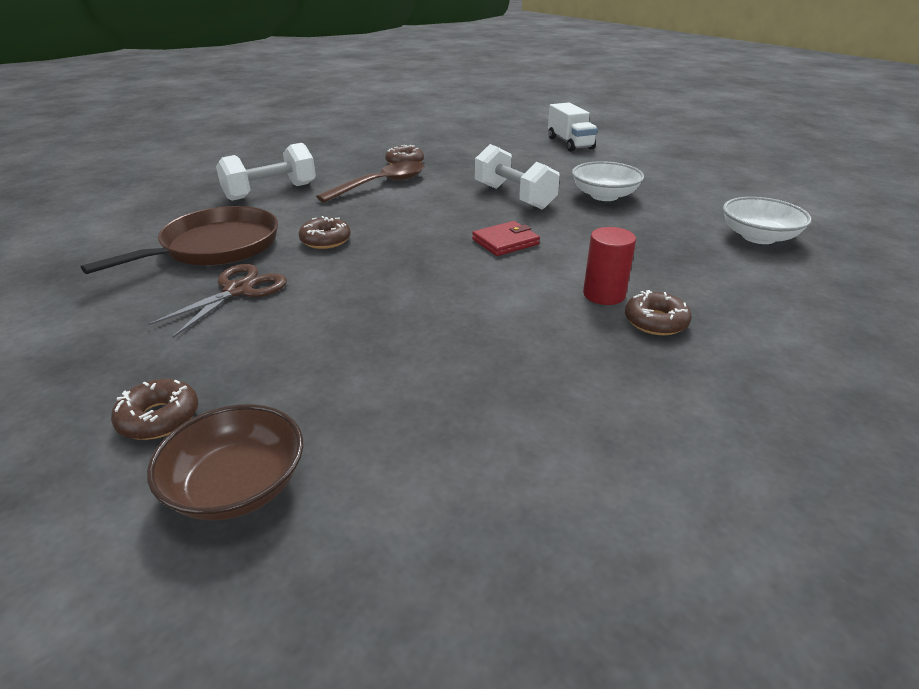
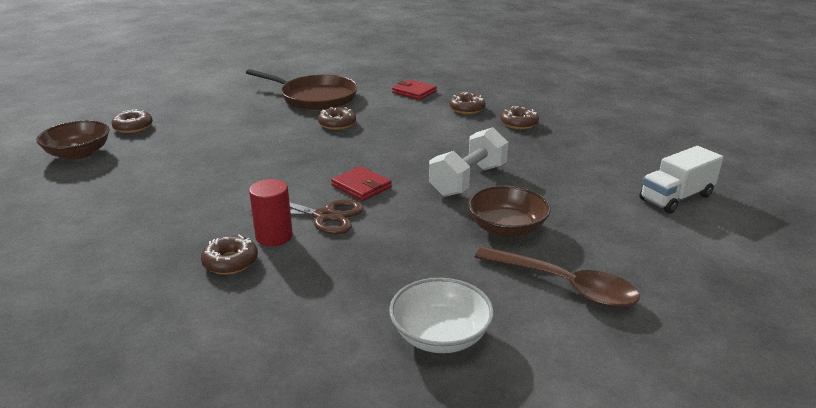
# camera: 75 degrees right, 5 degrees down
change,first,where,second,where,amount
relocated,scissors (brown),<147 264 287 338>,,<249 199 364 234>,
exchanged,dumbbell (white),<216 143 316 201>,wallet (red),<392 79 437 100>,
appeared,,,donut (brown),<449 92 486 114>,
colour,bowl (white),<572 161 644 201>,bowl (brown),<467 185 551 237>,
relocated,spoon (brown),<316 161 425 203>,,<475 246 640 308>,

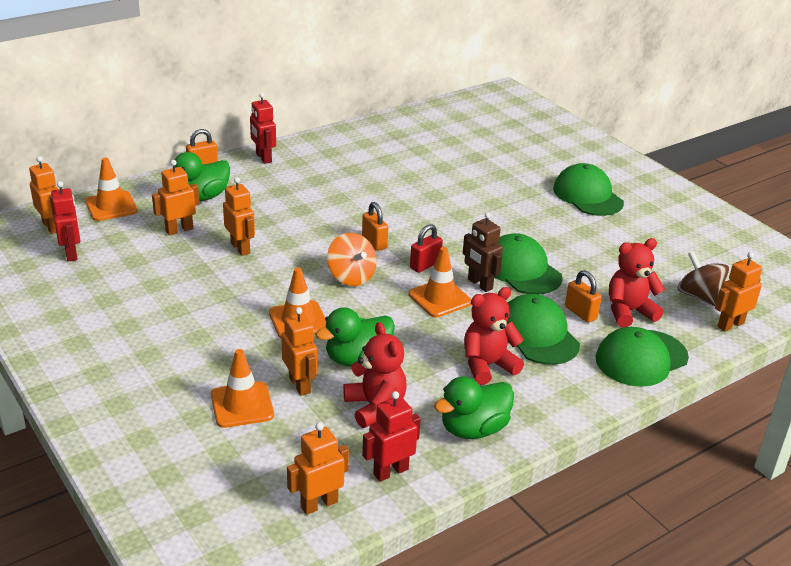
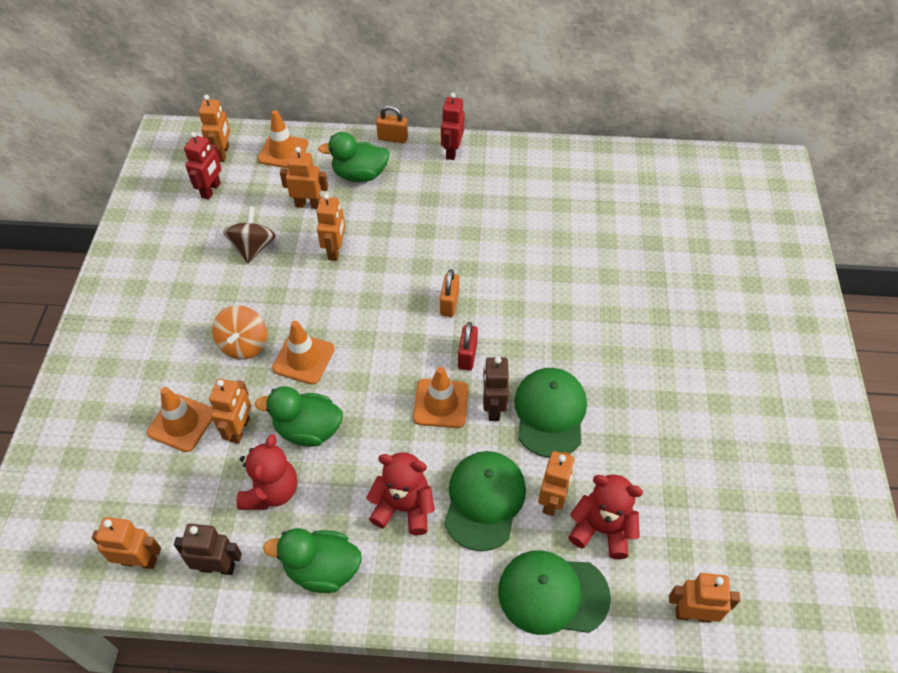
# camera: 40 degrees right, 20 degrees up
change,first,where,second,where,amount
colour,robot (red),<362 391 421 482>,robot (brown),<174 524 242 575>,
relocated,spinning top (orange),<327 233 377 286>,,<212 305 267 360>,
relocated,spinning top (brown),<678 251 729 306>,,<223 206 276 263>,
spun,padlock (red),<410 224 443 273>,,<458 322 478 371>,75 degrees counterclockwise
exchanged,padlock (orange),<565 270 602 323>,robot (orange),<538 451 575 516>,
missing,cap (green),<553 163 624 216>,,,

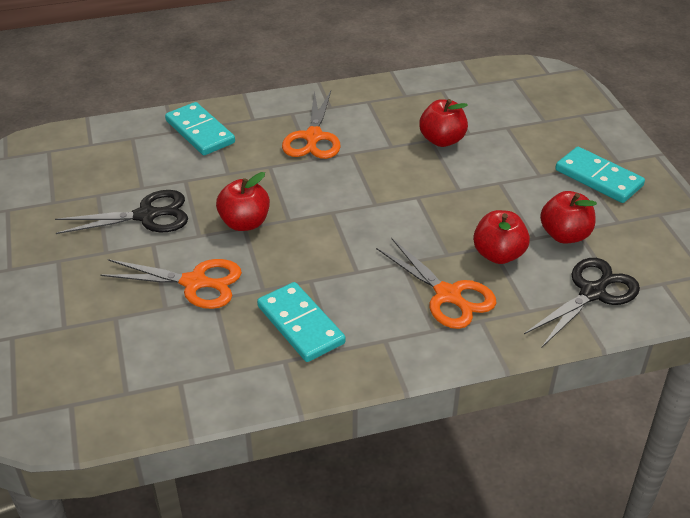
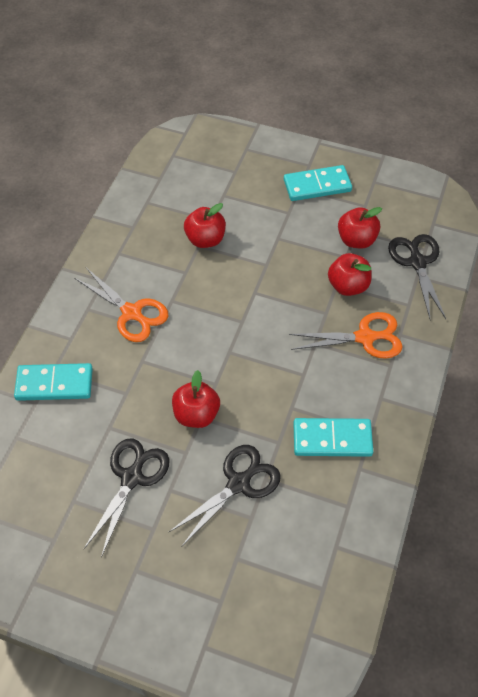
# camera: 55 degrees left, 15 degrees up
change,first,where,second,where,amount
colour,scissors (orange),<100 259 242 309>,scissors (black),<169 445 280 546>,

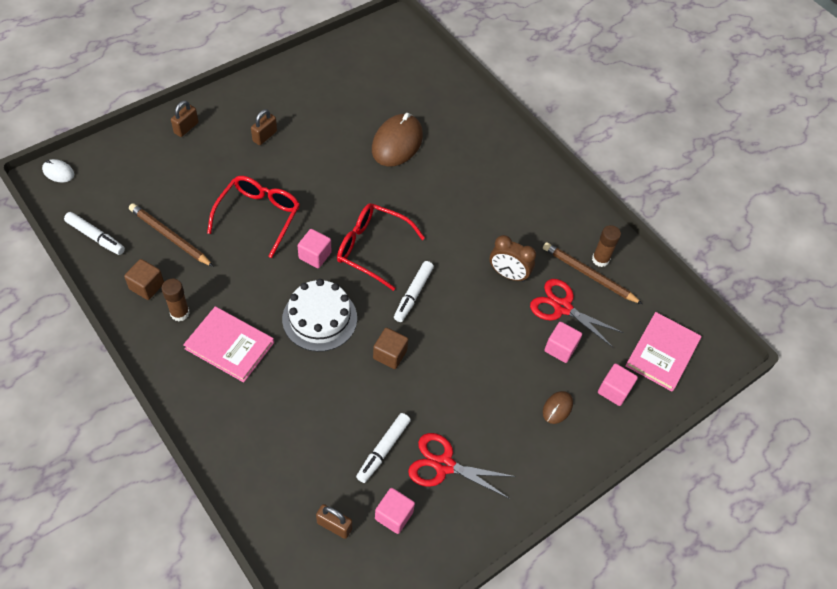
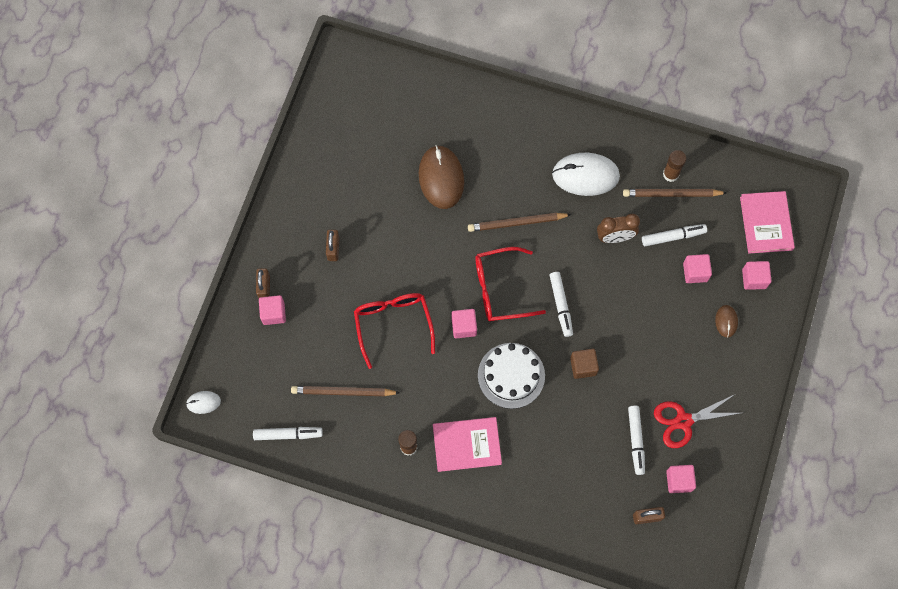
# camera: 30 degrees left, 15 degrees up
change,first,where,second,where,amount
appeared,,,cube (pink),<259 295 286 325>,
appeared,,,pencil (brown),<468 213 572 232>,
appeared,,,mouse (white),<552 153 620 196>,
exchanged,scissors (red),<530 279 624 348>,marker (white),<642 224 707 246>,
missing,cube (brown),<124 259 164 300>,,,

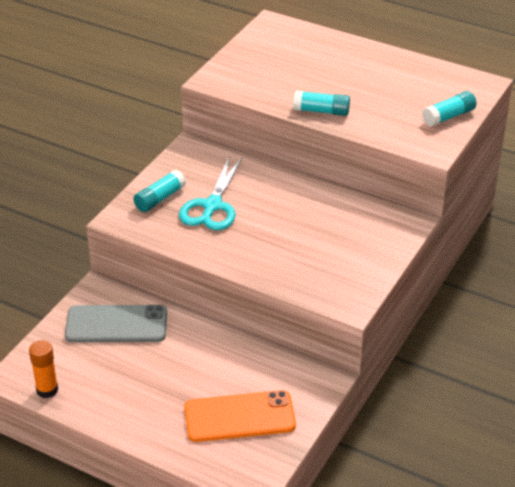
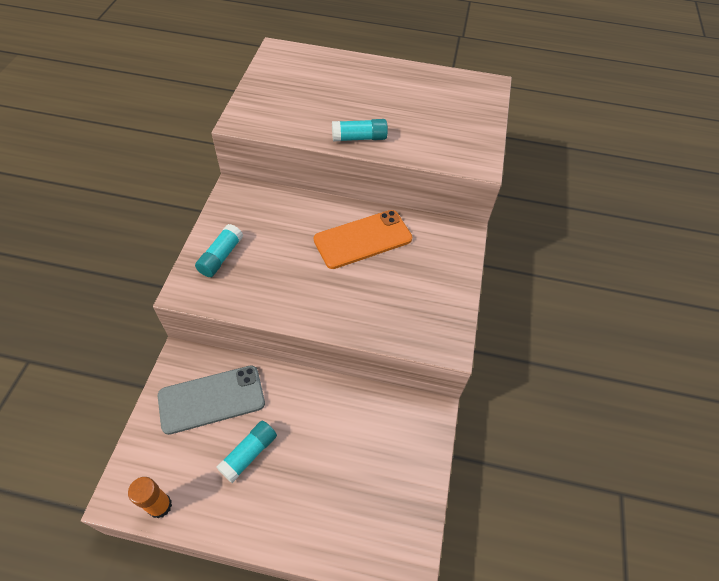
# camera: 20 degrees left, 15 degrees up
change,first,where,second,where,amount
relocated,glue stick (turquoise),<422 91 477 127>,,<216 421 277 483>,
relocated,phone (orange),<184 390 296 442>,,<314 210 412 269>,
missing,scissors (turquoise),<179 156 243 230>,,,

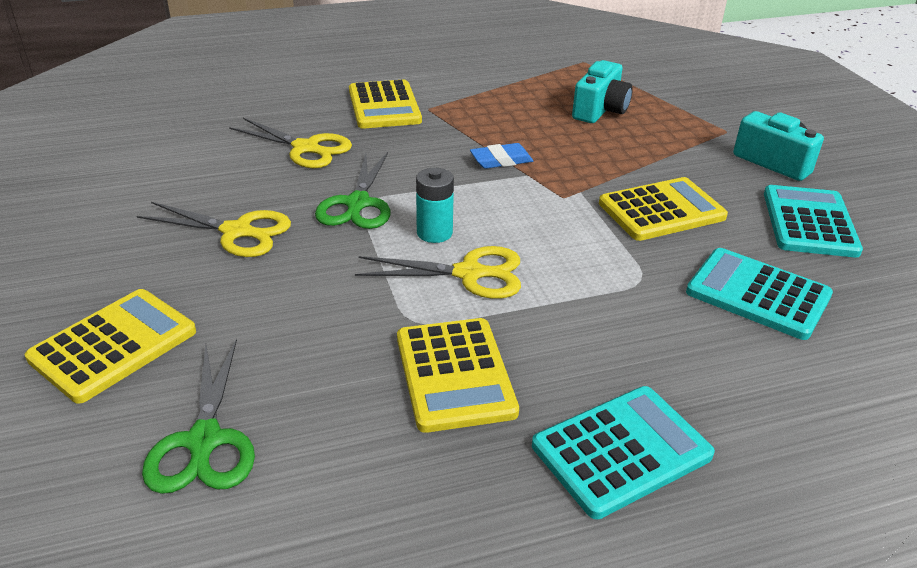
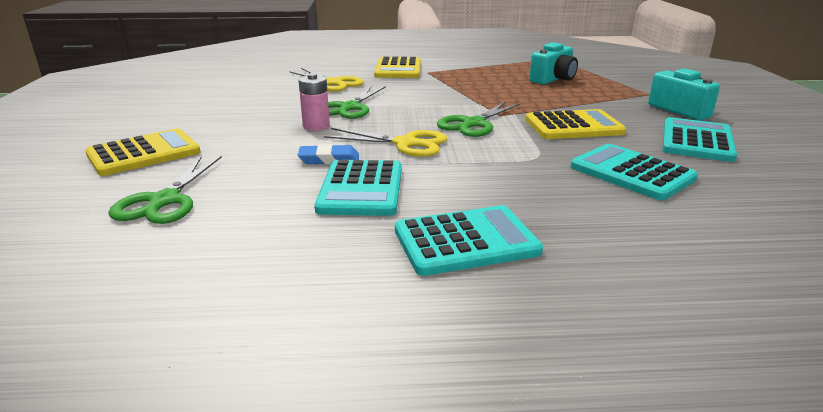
# camera: 15 degrees right, 10 degrees down
change,first,where,second,where,amount
relocated,eraser (blue),<470 143 533 169>,,<298 144 359 165>,
appeared,,,battery (pink),<299 73 330 131>,
colour,calculator (yellow),<397 318 519 433>,calculator (turquoise),<315 160 402 216>,
appeared,,,scissors (green),<437 102 521 137>,
missing,scissors (yellow),<137 202 291 257>,,,
missing,battery (turquoise),<416 168 454 243>,,,

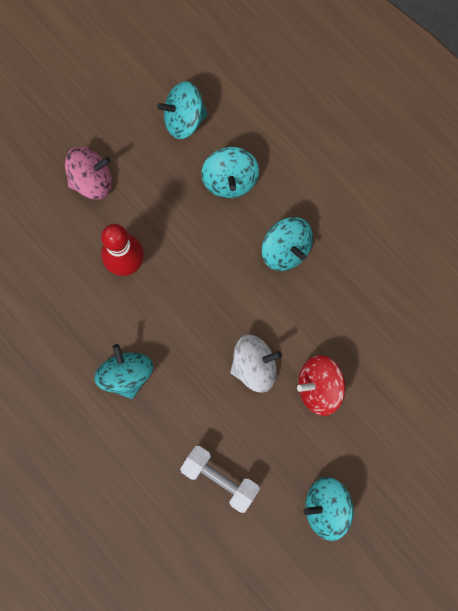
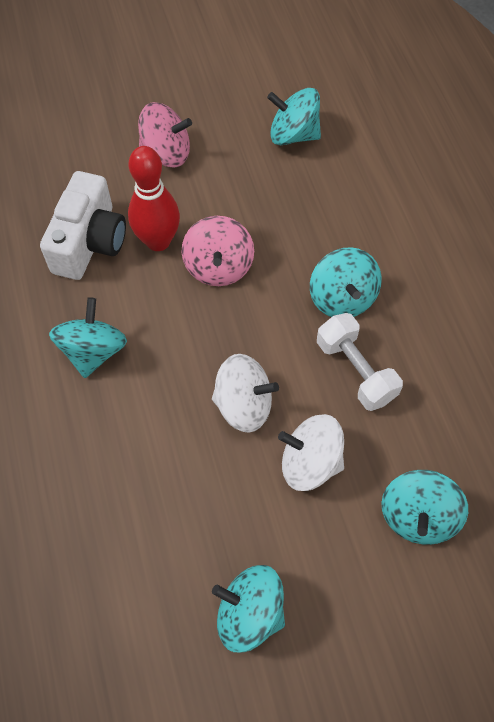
# camera: 25 degrees right, 15 degrees down
change,first,where,second,where,amount
appeared,,,camera (white),<40 171 126 280>,
appeared,,,spinning top (pink),<182 216 254 286>,
colour,spinning top (red),<297 355 345 416>,spinning top (white),<278 414 344 491>,
relocated,dumbbell (white),<180 446 260 513>,,<317 313 403 411>,
relocated,spinning top (turquoise),<202 147 259 198>,,<381 470 468 545>,

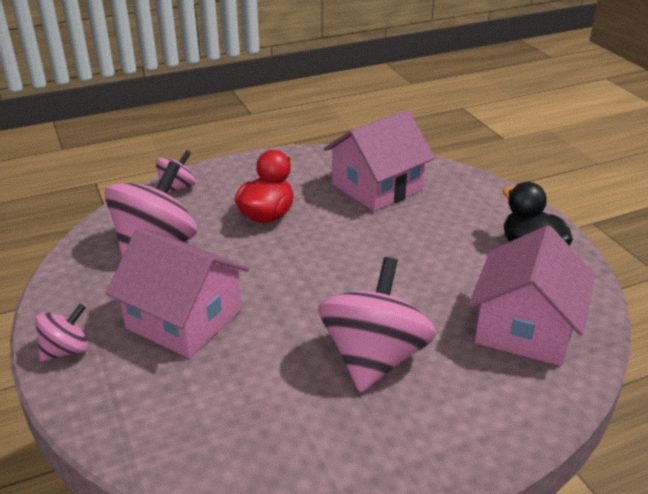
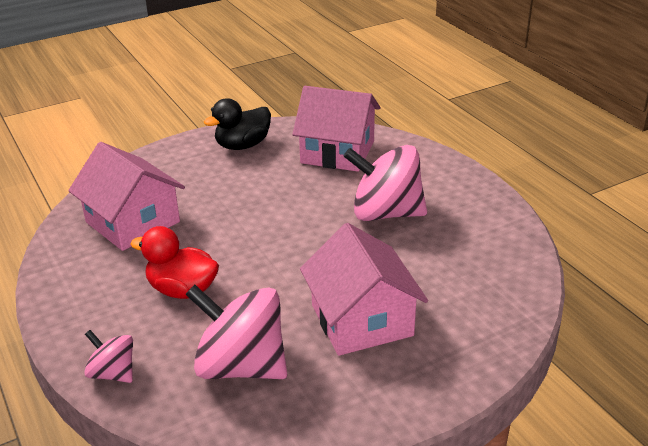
# camera: 95 degrees left, 0 degrees up
change,first,where,second,where,amount
spun,house (pink),<106 228 249 358>,,<300 223 428 356>,45 degrees counterclockwise
missing,spinning top (pink),<35 304 89 362>,,,

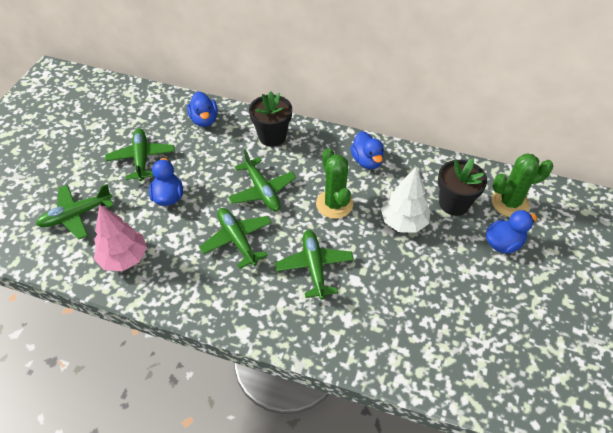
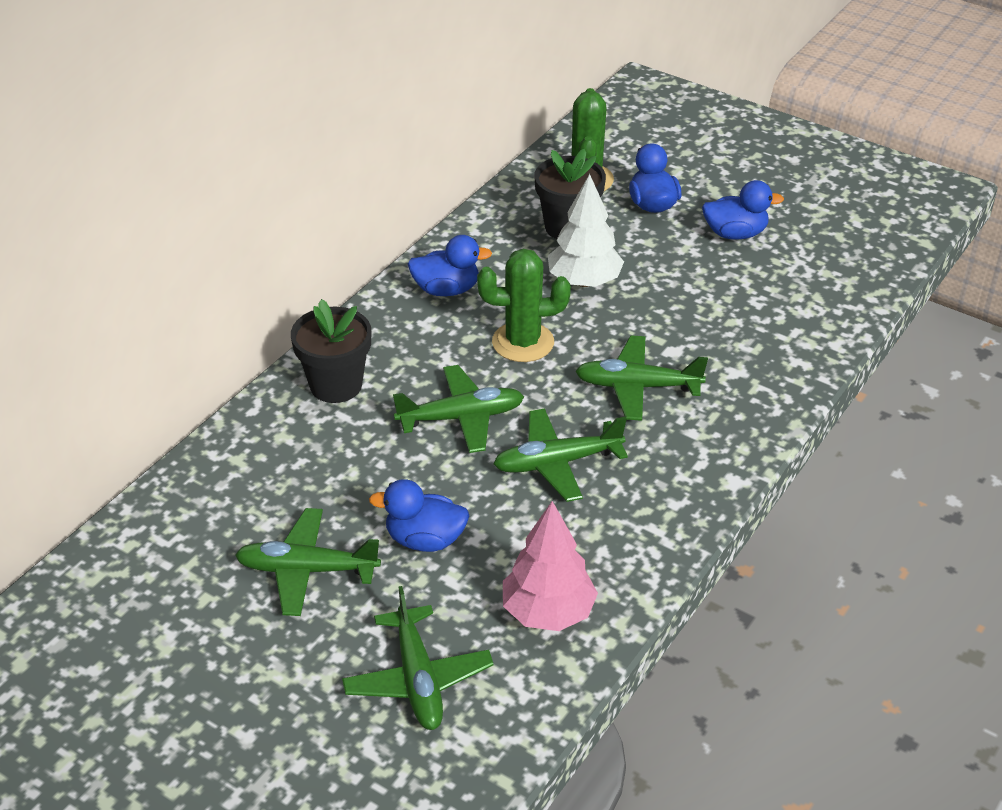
# camera: 75 degrees left, 10 degrees down
change,first,where,second,where,amount
relocated,duck (blue),<187 91 218 127>,,<702 180 784 240>,

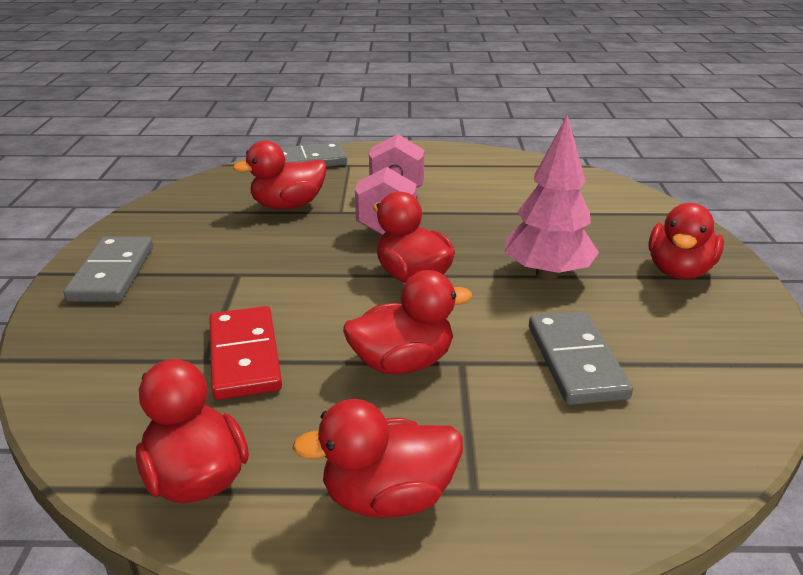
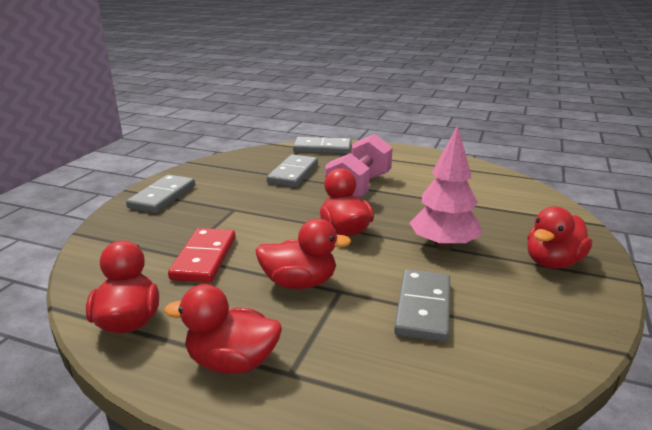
# camera: 20 degrees right, 5 degrees down
change,first,where,second,where,amount
exchanged,duck (red),<233 140 327 209>,domino (grey),<267 154 318 187>,

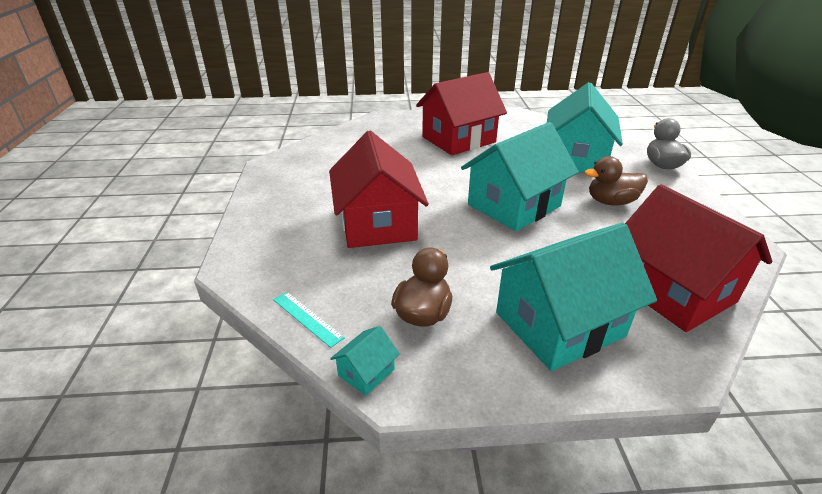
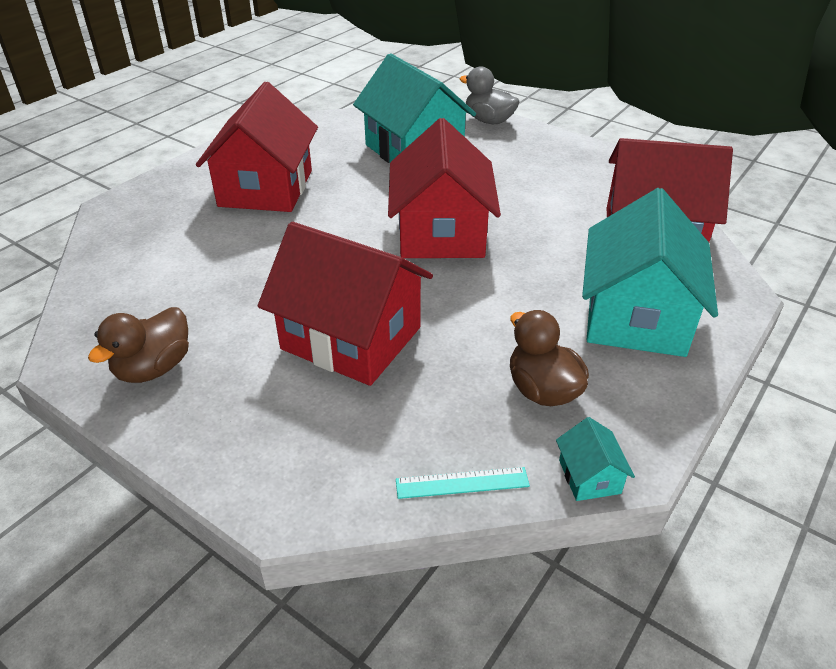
# camera: 50 degrees left, 5 degrees up
change,first,where,second,where,amount
relocated,duck (brown),<584 156 648 206>,,<88 307 189 383>,
colour,house (turquoise),<461 122 579 231>,house (red),<388 118 501 258>,

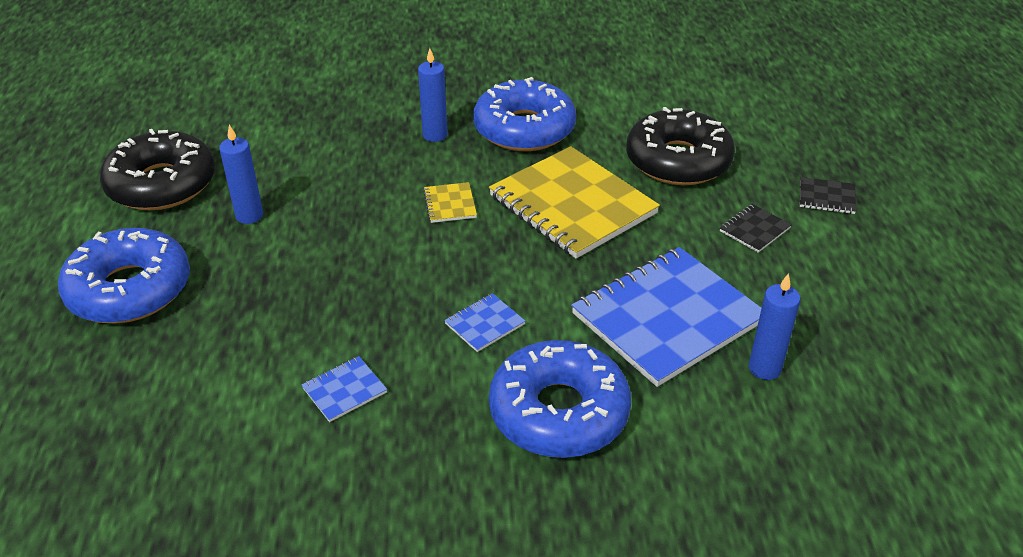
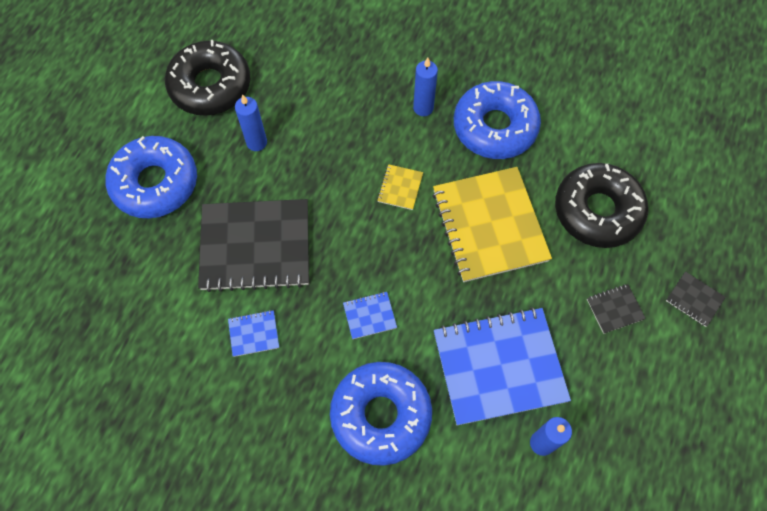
# camera: 25 degrees right, 25 degrees up
change,first,where,second,where,amount
appeared,,,notebook (black),<198 199 309 292>,

